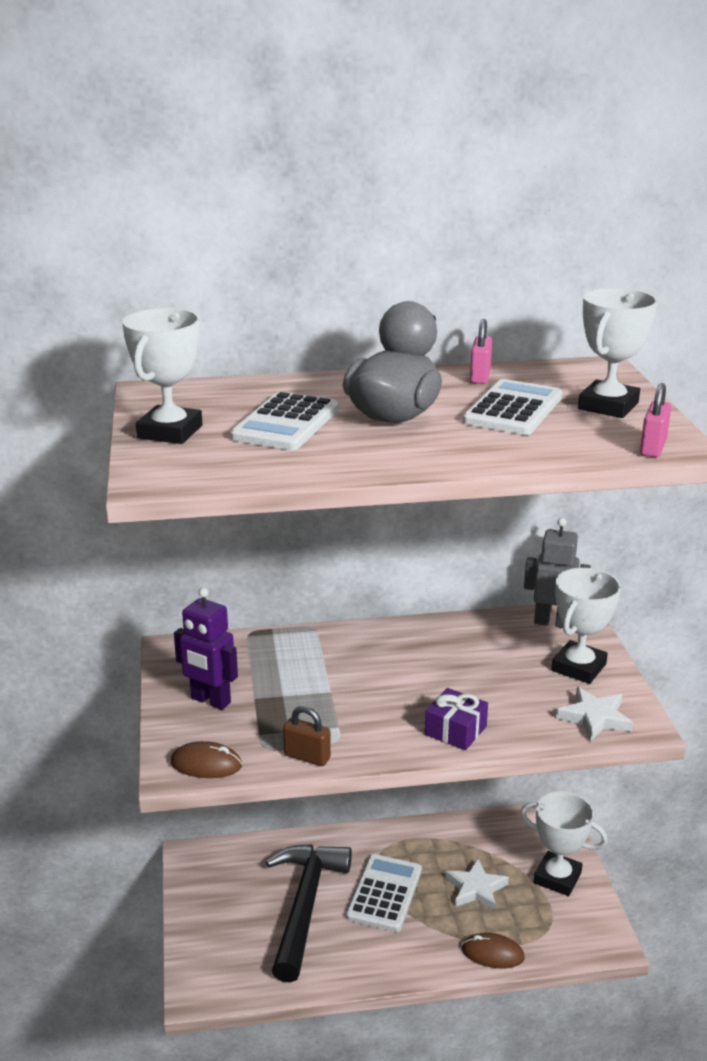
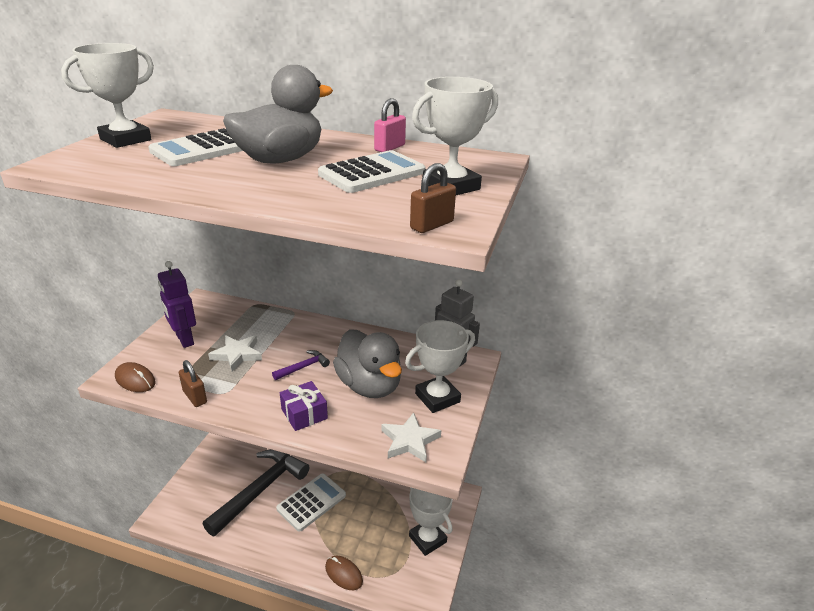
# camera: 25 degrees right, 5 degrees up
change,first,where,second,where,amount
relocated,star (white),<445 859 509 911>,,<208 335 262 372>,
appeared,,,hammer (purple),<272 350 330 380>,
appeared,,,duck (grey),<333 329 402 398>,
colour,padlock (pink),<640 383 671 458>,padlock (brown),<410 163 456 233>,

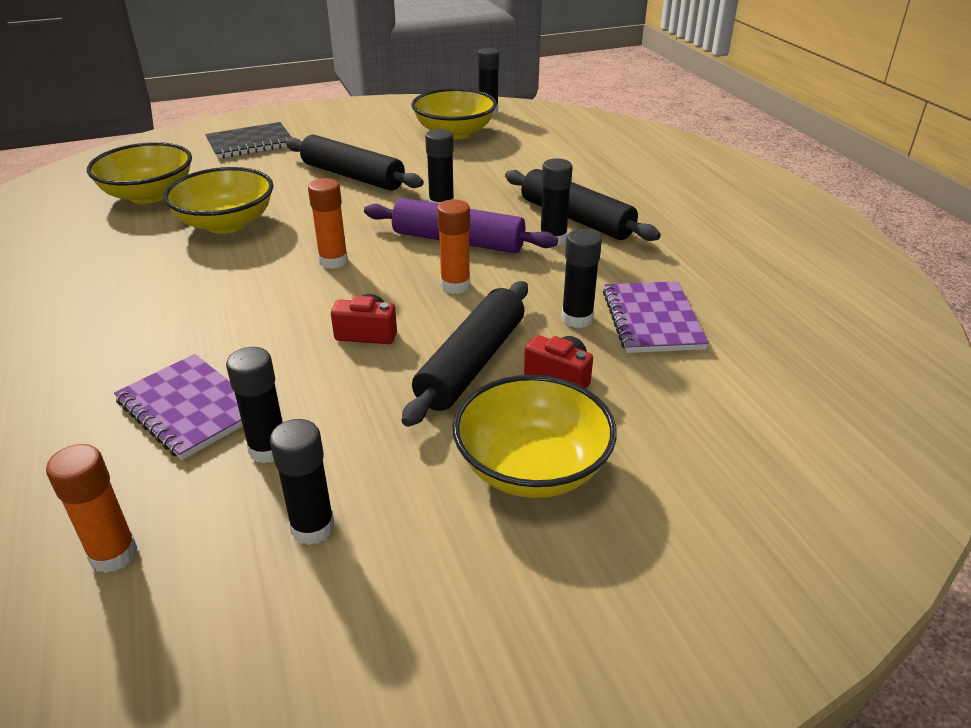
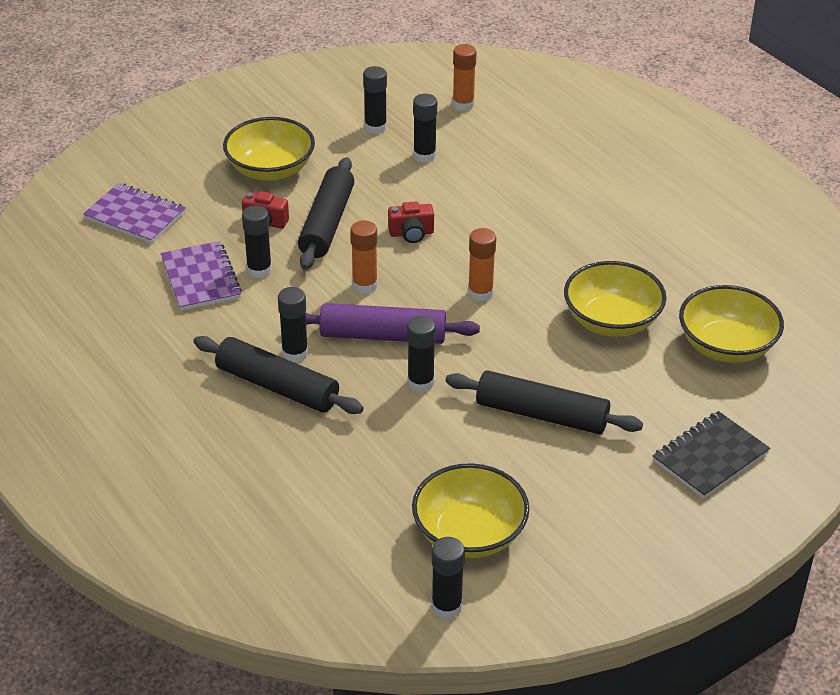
# camera: 165 degrees right, 5 degrees up
change,first,where,second,where,amount
relocated,notebook (purple),<114 354 243 460>,,<83 183 186 244>,

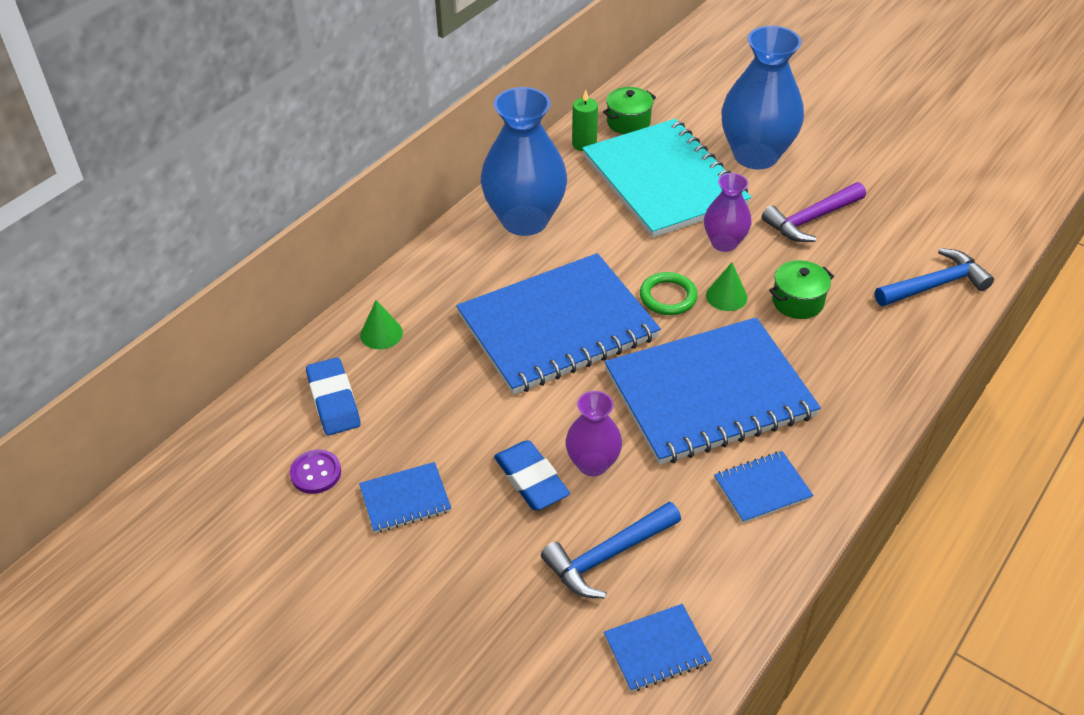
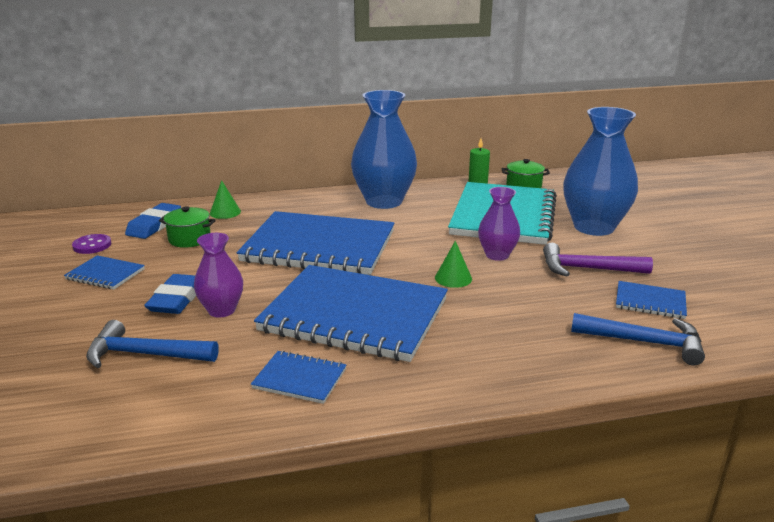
# camera: 40 degrees right, 20 degrees down
change,first,where,second,where,amount
relocated,pot (green),<769 260 834 319>,,<159 206 216 248>,
relocated,notebook (blue),<604 604 712 692>,,<616 281 687 319>,
missing,ring (green),<640 272 698 315>,,,

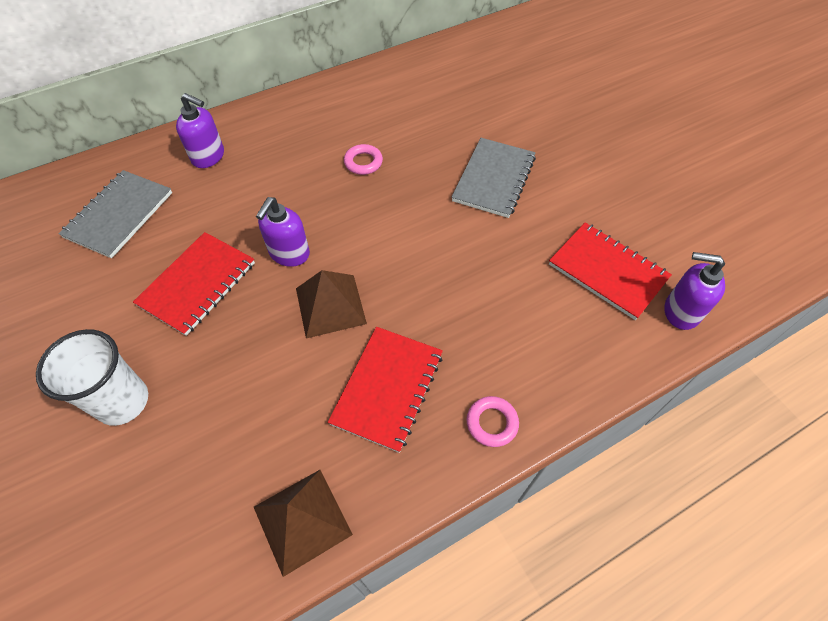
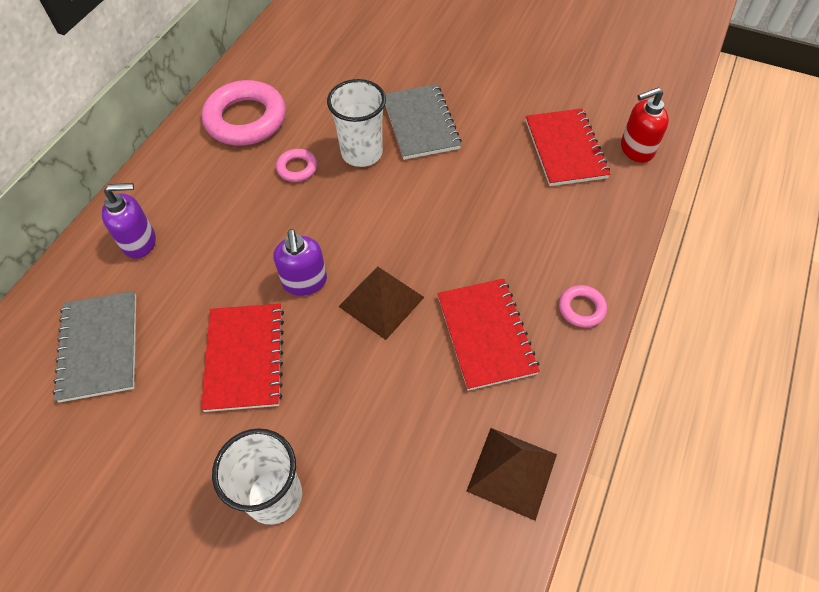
# camera: 35 degrees left, 0 degrees up
change,first,where,second,where,amount
appeared,,,ring (pink),<202 80 286 145>,
appeared,,,cup (white),<327 79 386 167>,
spun,notebook (red),<549 223 672 320>,,<526 108 610 186>,75 degrees clockwise
colour,soap dispenser (purple),<665 252 725 330>,soap dispenser (red),<621 88 669 163>,

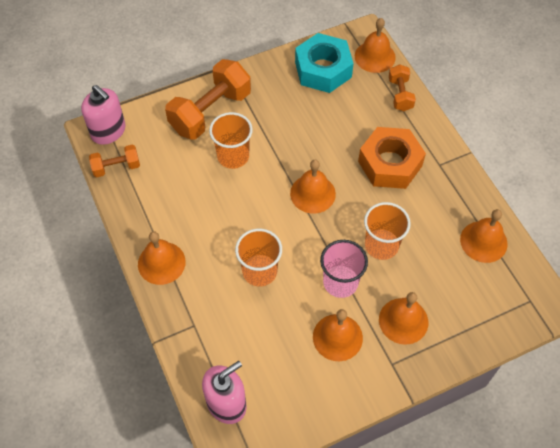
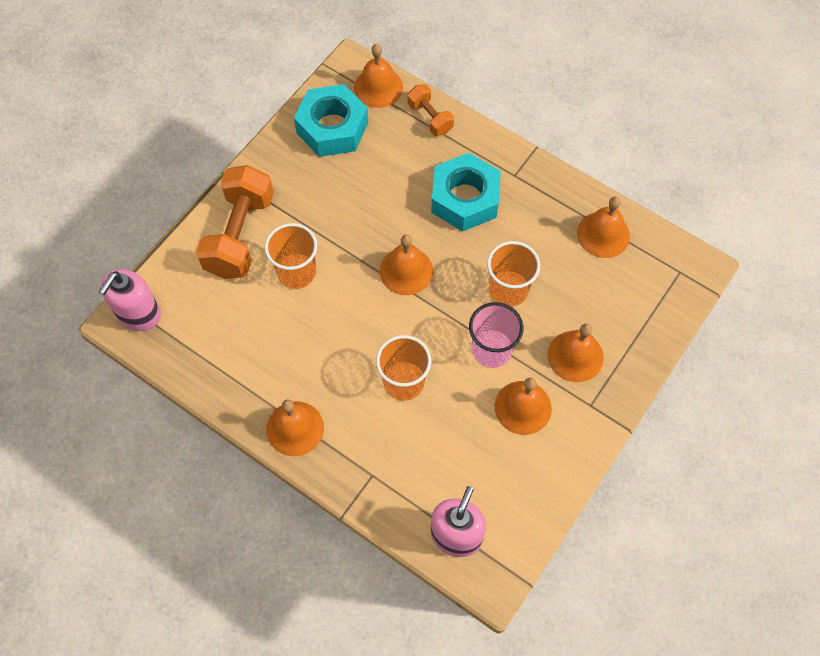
# camera: 30 degrees left, 5 degrees up
change,first,where,second,where,amount
spun,soap dispenser (pink),<81 85 126 145>,,<99 269 161 331>,105 degrees clockwise
colour,nut (orange),<358 127 426 189>,nut (turquoise),<431 153 501 232>,
missing,dumbbell (orange),<89 144 140 178>,,,

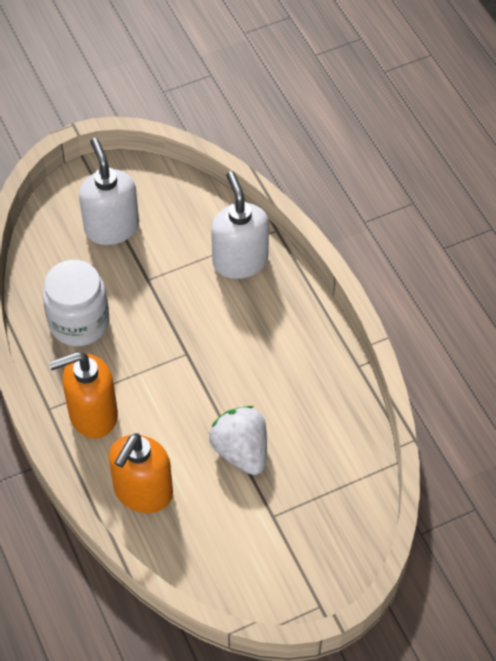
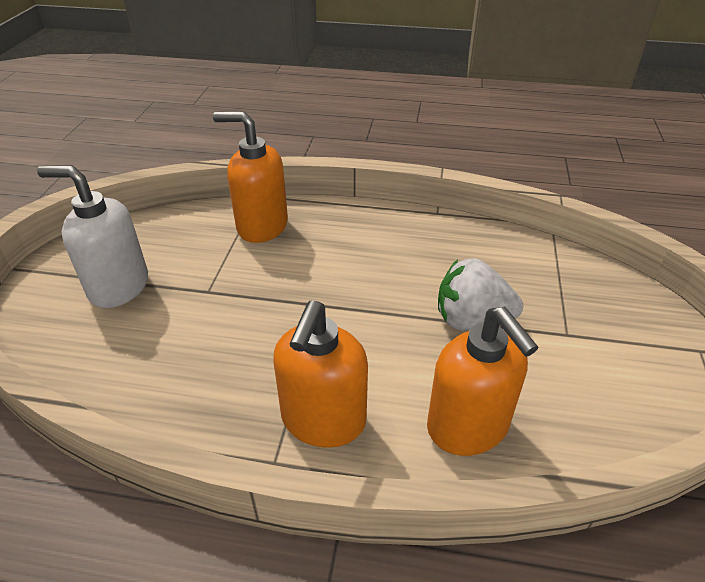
# camera: 55 degrees left, 15 degrees down
change,first,where,second,where,amount
colour,soap dispenser (white),<211 171 269 279>,soap dispenser (orange),<213 111 288 243>,
missing,jar (white),<42 260 109 346>,,,

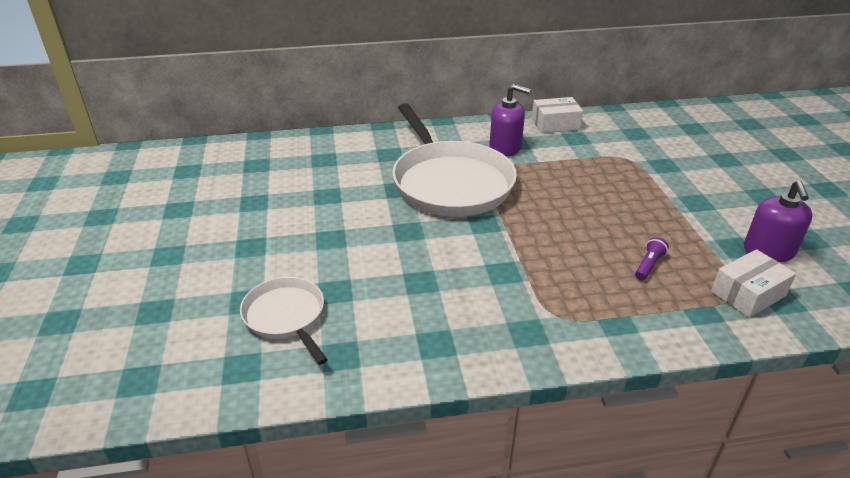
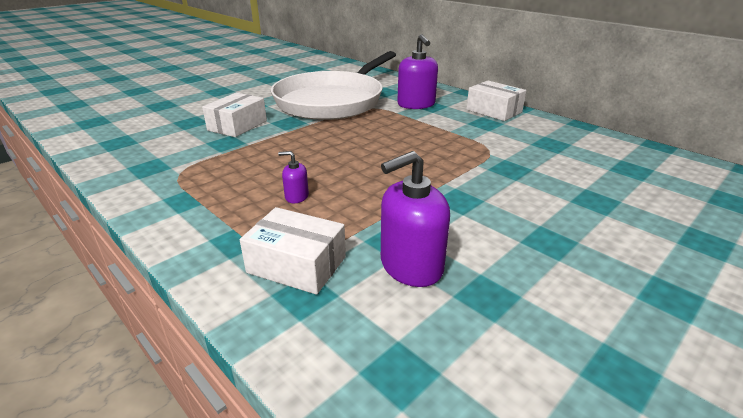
# camera: 55 degrees right, 5 degrees down
change,first,where,second,where,amount
appeared,,,box (white),<202 93 267 137>,
exchanged,flashlight (purple),<635 237 669 280>,soap dispenser (purple),<278 151 309 203>,
missing,pan (white),<240 277 328 365>,,,

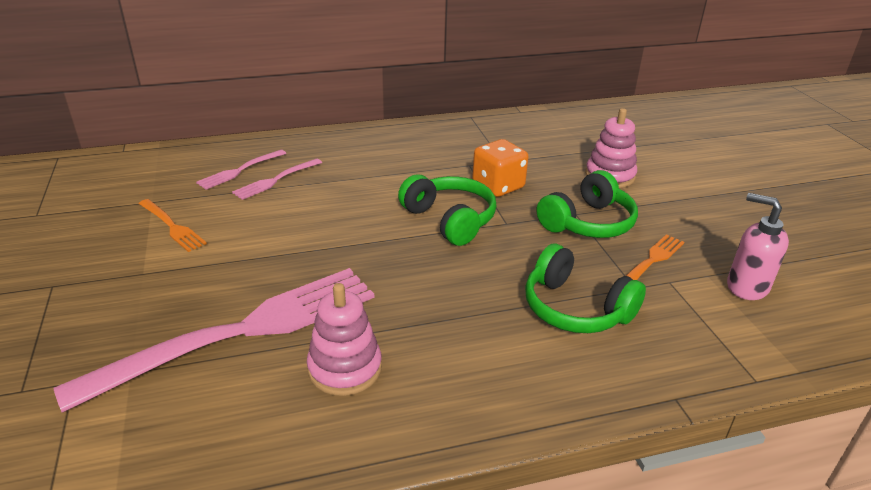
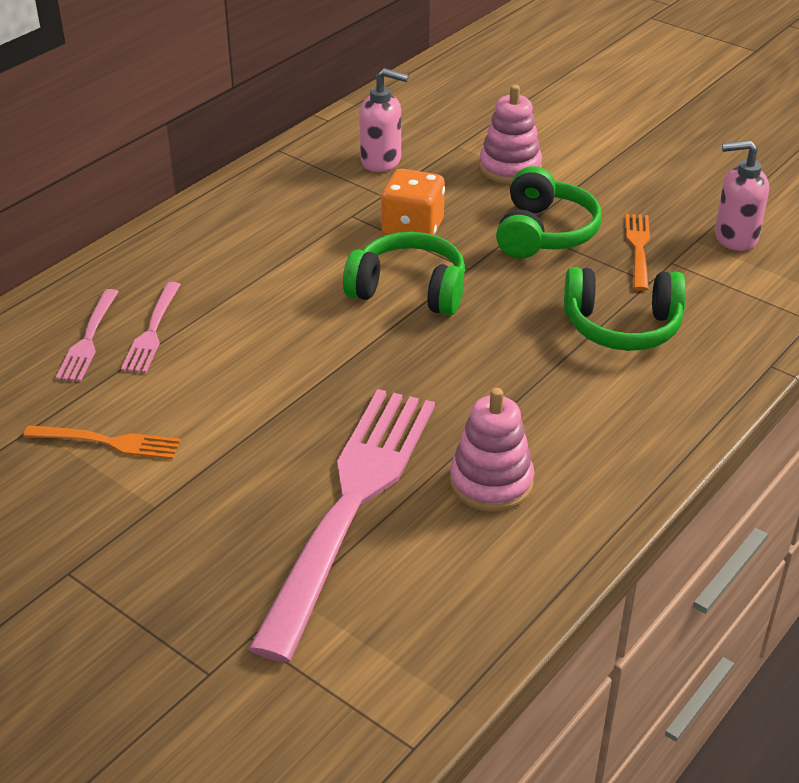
# camera: 35 degrees left, 5 degrees up
change,first,where,second,where,amount
appeared,,,soap dispenser (pink),<360 68 409 172>,

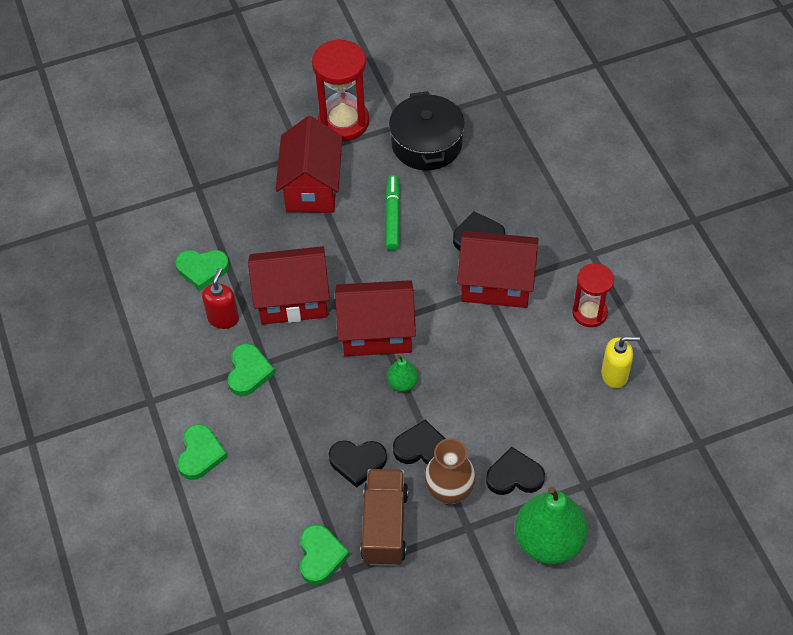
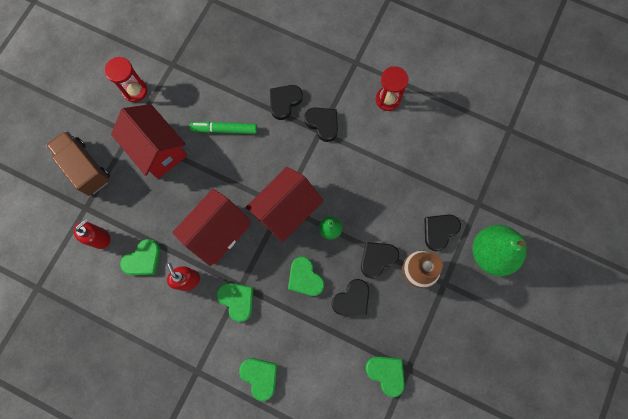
# camera: 45 degrees left, 20 degrees up
change,first,where,second,where,amount
relocated,truck (brown),<360 469 408 566>,,<46 131 110 196>,
appeared,,,soap dispenser (red),<74 218 111 249>,
size,hourglass (red),<312 39 369 141>,,<105 57 147 102>,x0.62
spun,marker (green),<385 175 400 251>,,<190 121 257 134>,45 degrees counterclockwise
appeared,,,heart (green),<288 257 324 296>,
exchanged,house (red),<457 231 538 308>,heart (black),<304 107 338 142>,
missing,pot (black),<389 91 465 170>,,,
missing,soap dispenser (yellow),<601 336 640 388>,,,

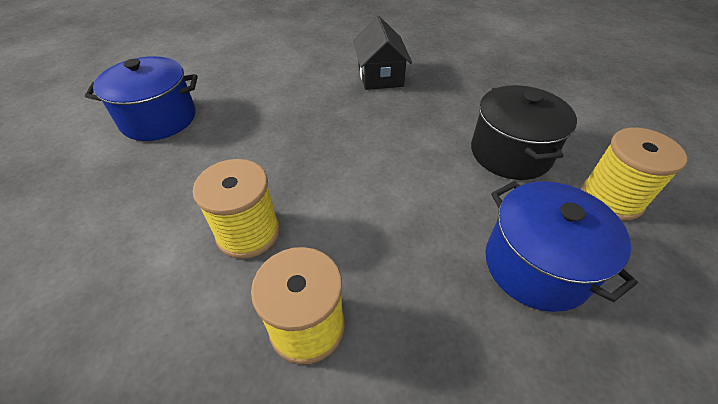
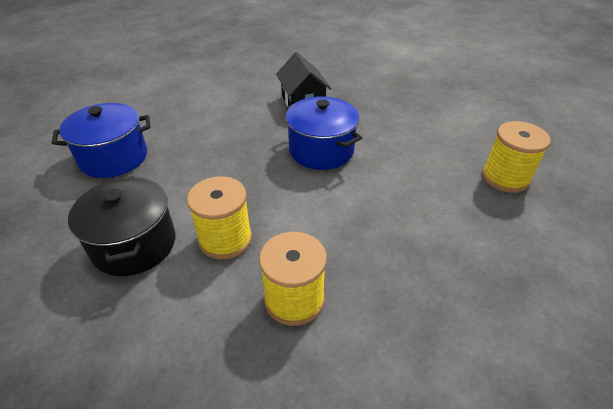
# camera: 10 degrees left, 5 degrees down
change,first,where,second,where,amount
relocated,pot (black),<471 85 577 180>,,<68 176 176 276>,
relocated,pot (blue),<485 181 638 312>,,<286 96 362 170>,

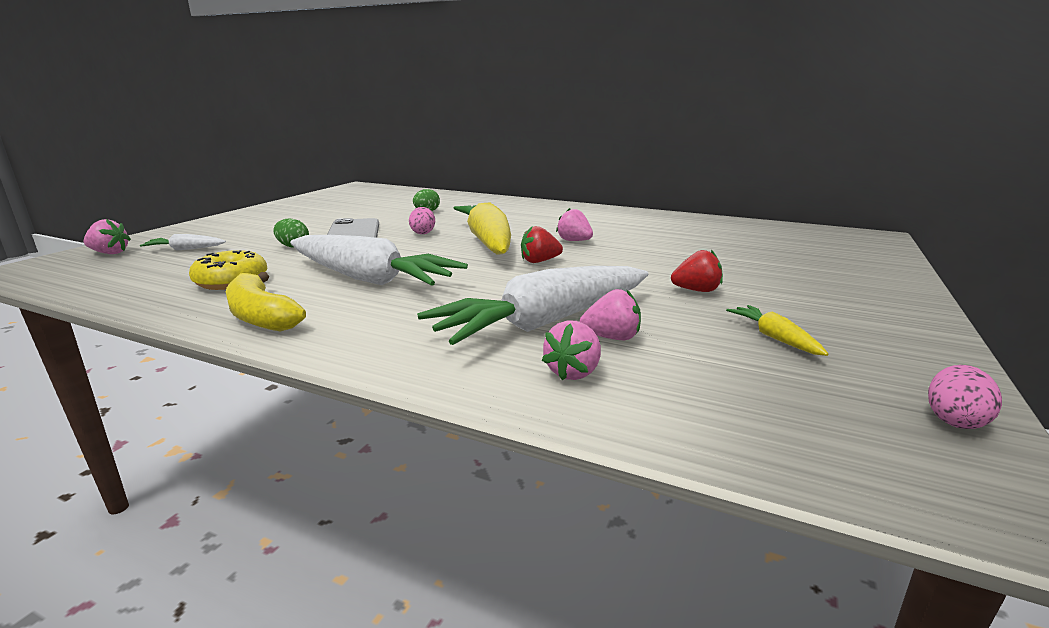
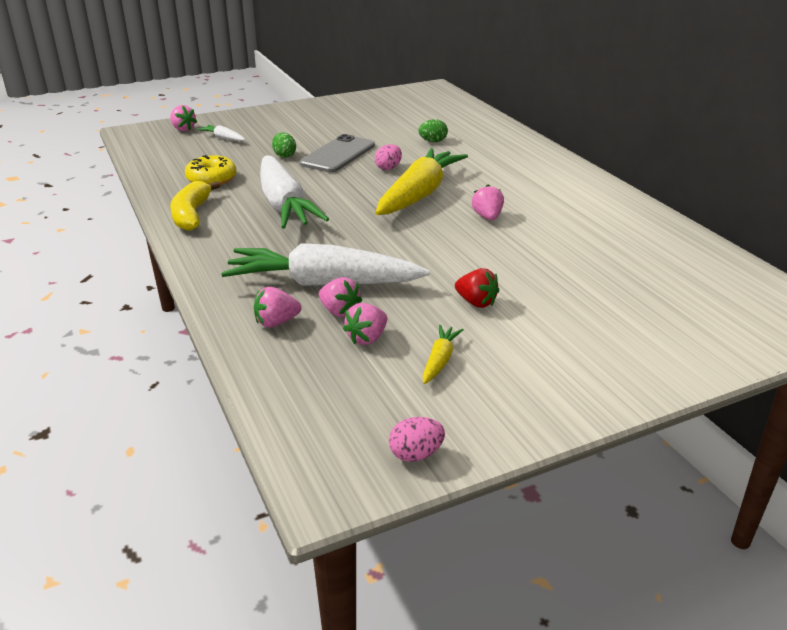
# camera: 40 degrees right, 10 degrees up
change,first,where,second,where,amount
appeared,,,strawberry (pink),<343 303 387 345>,
missing,strawberry (red),<521 226 563 263>,,,

